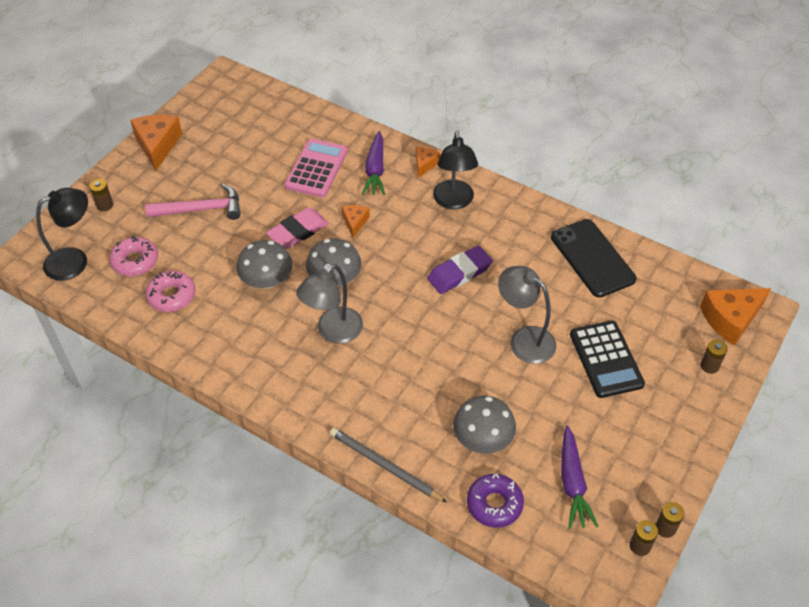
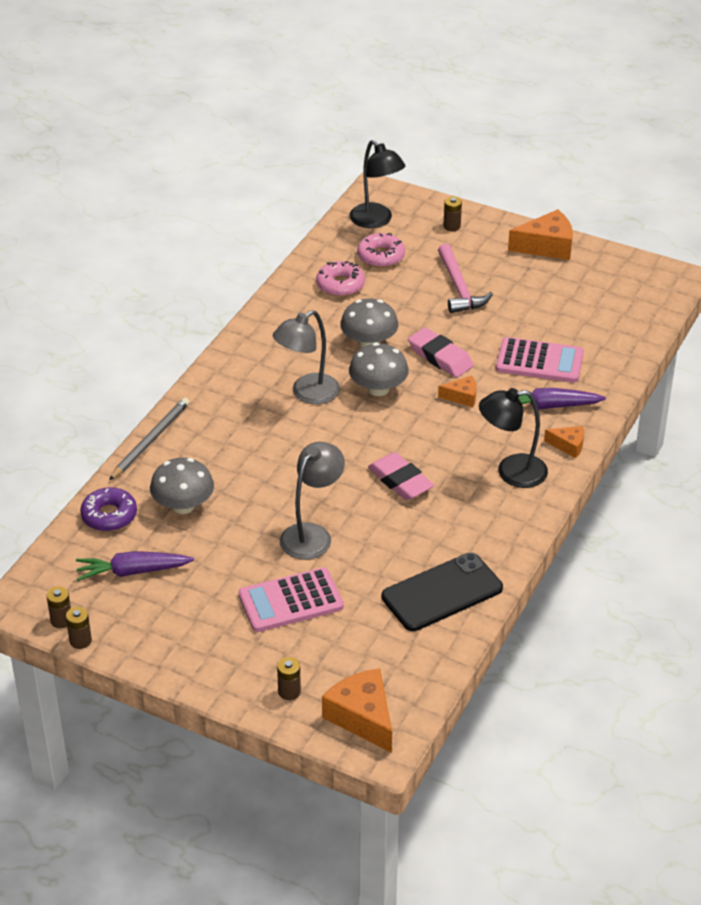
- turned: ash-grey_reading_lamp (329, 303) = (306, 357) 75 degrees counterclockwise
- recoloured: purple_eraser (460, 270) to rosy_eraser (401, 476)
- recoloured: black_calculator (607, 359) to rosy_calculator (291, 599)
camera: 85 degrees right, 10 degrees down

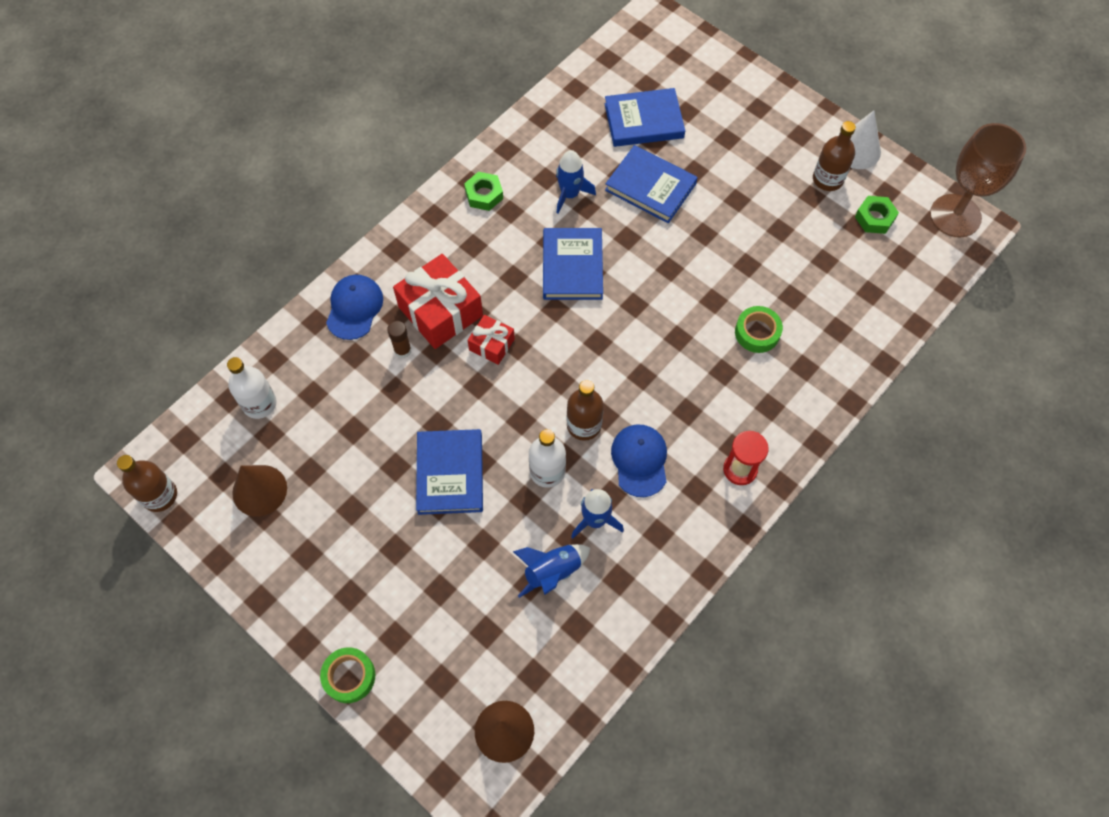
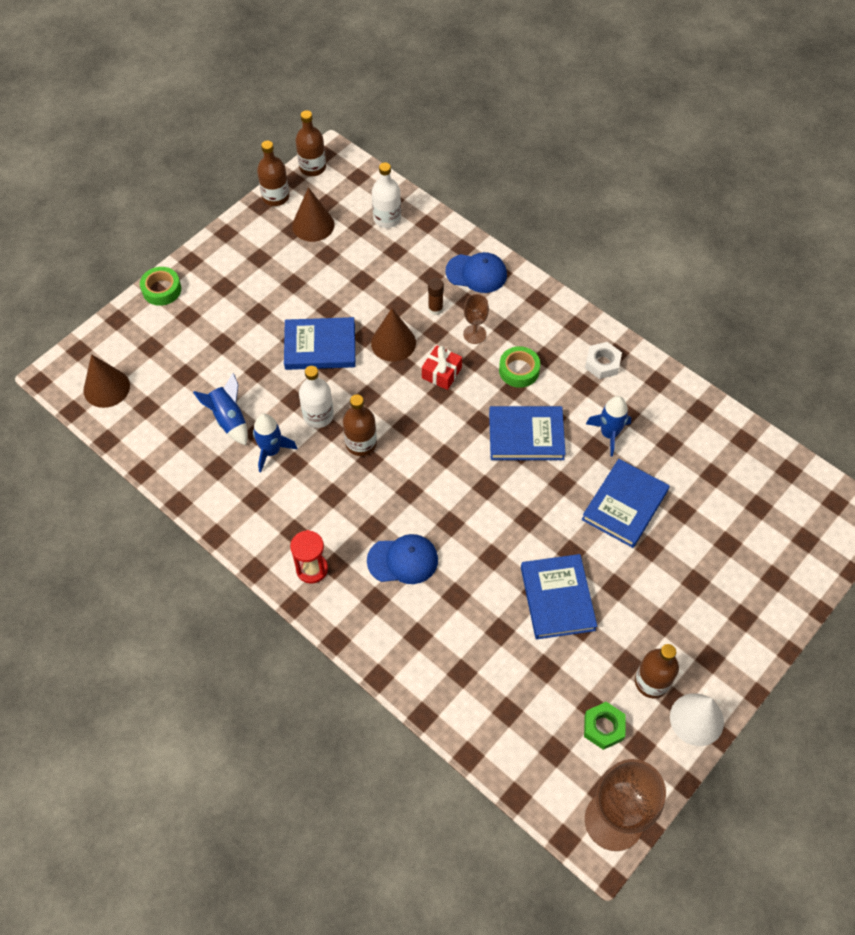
- replaced: red_wrapped_gift (438, 301) to dark_brown_wine_glass (476, 319)
- recoloured: green_hexagon_nut (483, 191) to snow-white_hexagon_nut (603, 360)
- moved: royal_blue_hardcover (645, 117) to (559, 596)
- moved: royal_blue_baseball_cap (639, 460) to (402, 559)
- moved: green_sticky_tape (759, 329) to (519, 367)
- added: dark_brown_drink_bottle (273, 173)
- added: dark_brown_solid_cone (393, 335)
camera: 90 degrees right, 5 degrees down

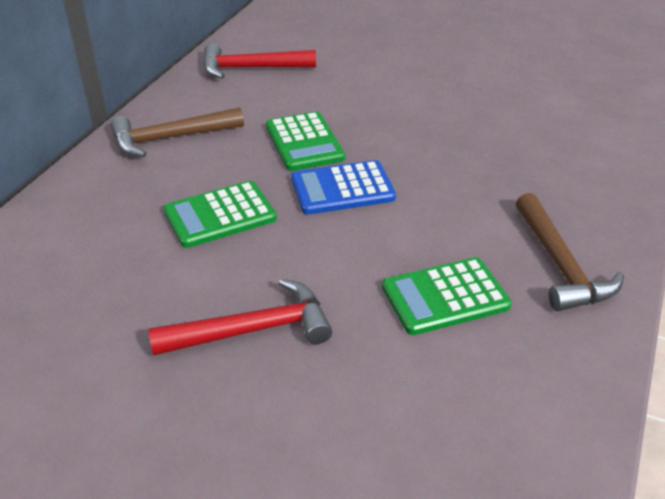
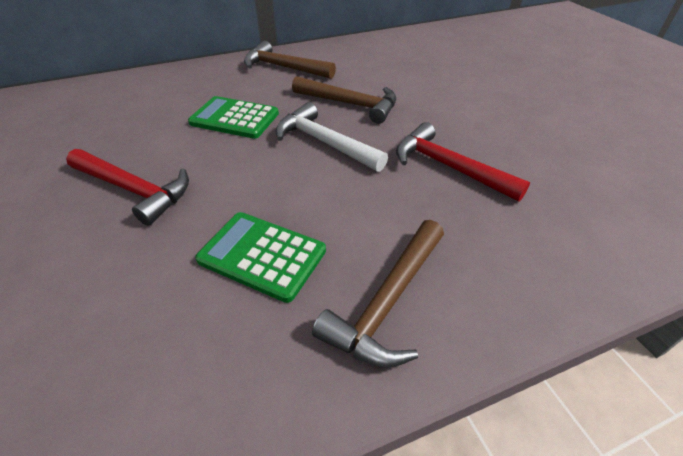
- moved: red_hammer (259, 61) to (463, 162)
- replaced: green_calculator (305, 141) to dark_brown_hammer (344, 100)
- replaced: royal_blue_calculator (343, 187) to snow-white_hammer (332, 137)
camera: 45 degrees right, 5 degrees up

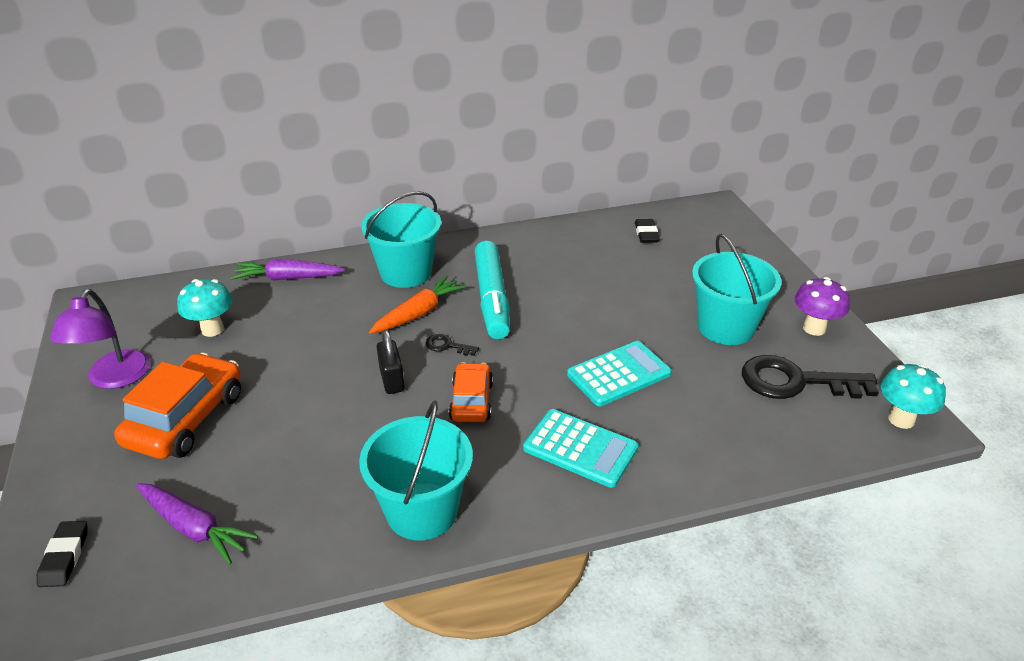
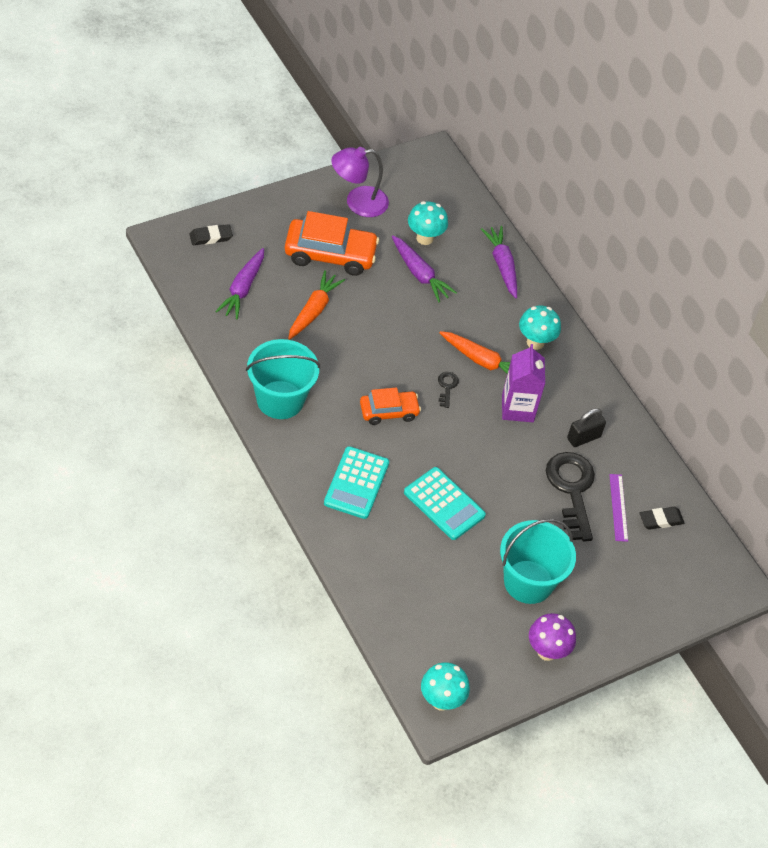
- replaced: aqua_pail (401, 239) to aqua_fungus (540, 327)
- moved: black_small_lock (391, 362) to (586, 427)
- replaced: aqua_marker_pen (492, 290) to purple_milk_carton (523, 383)
- moved: black_key (810, 377) to (570, 496)
- added: orange_carrot (316, 305)
- added: purple_carrot (424, 268)
- added: purple_ruler (618, 508)
camera: 70 degrees right, 15 degrees up

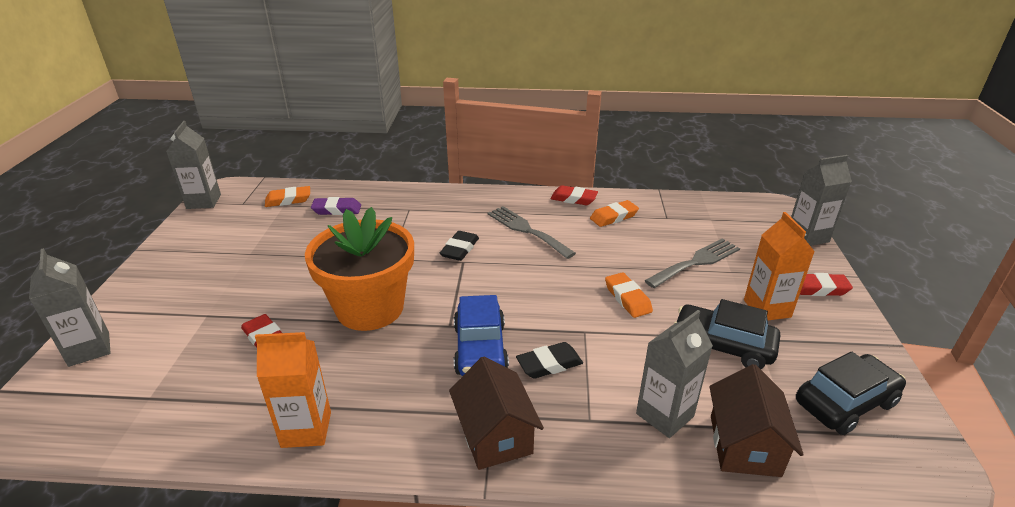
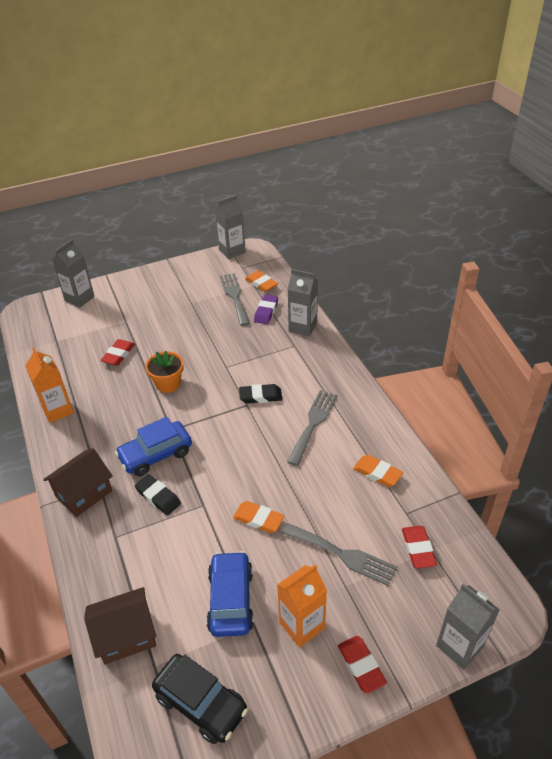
- resized: orange_potted_plant (359, 269) = (164, 372) x0.52
- turned: purple_eraser (336, 206) = (266, 309) 45 degrees clockwise
- moved: red_eraser (574, 195) to (419, 547)
- turned: orange_eraser (629, 295) = (258, 517) 75 degrees clockwise
- moved: ash-grey_milk_carton (674, 374) to (302, 302)
- recoloured: black_toy_car (727, 334) to royal_blue_toy_car (230, 594)
- added: ash-grey_table_fork (235, 299)
camera: 65 degrees right, 10 degrees up

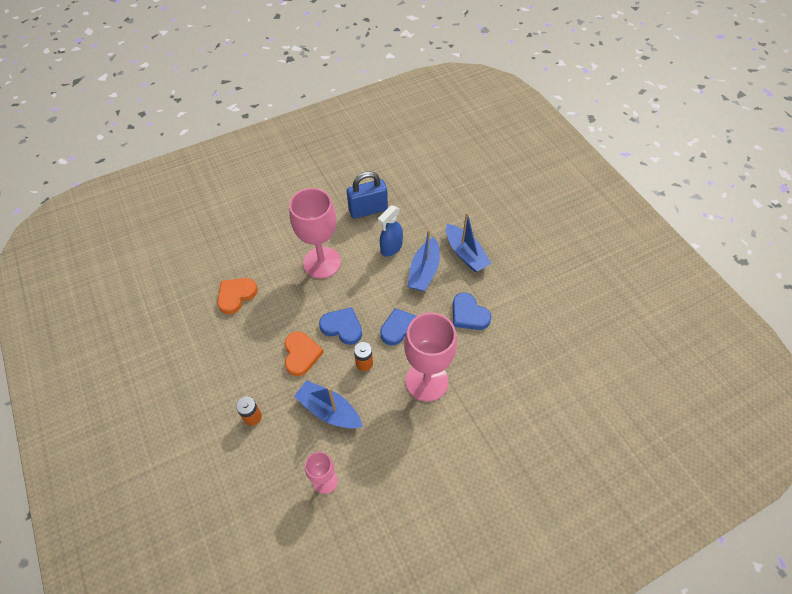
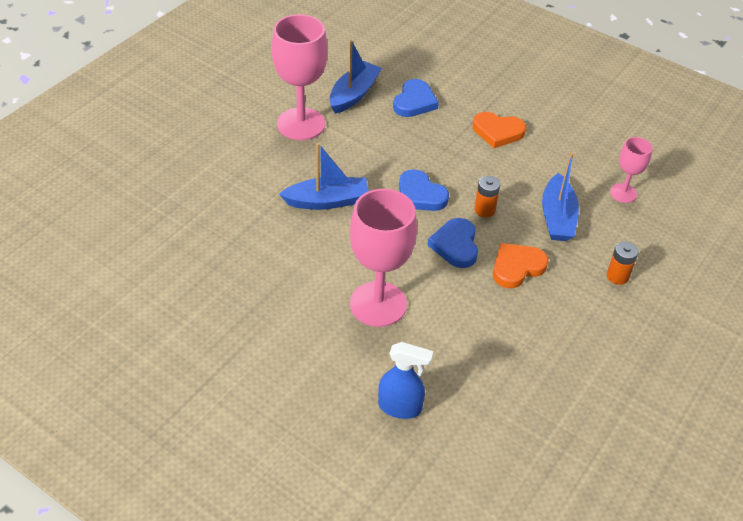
- moved: orange_heart_shape (237, 296) to (499, 130)
- removed: royal_blue_small_lock (367, 195)
- moved: royal_blue_spray_bottle (390, 230) to (405, 380)
- moved: rosy_wine_glass (430, 357) to (300, 77)
- moved: royal_blue_boat (469, 242) to (355, 77)
- moved: royal_blue_heart_shape (472, 311) to (416, 98)
camera: 120 degrees left, 10 degrees down

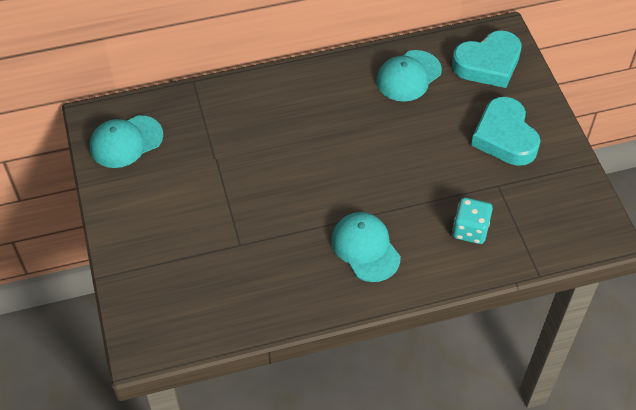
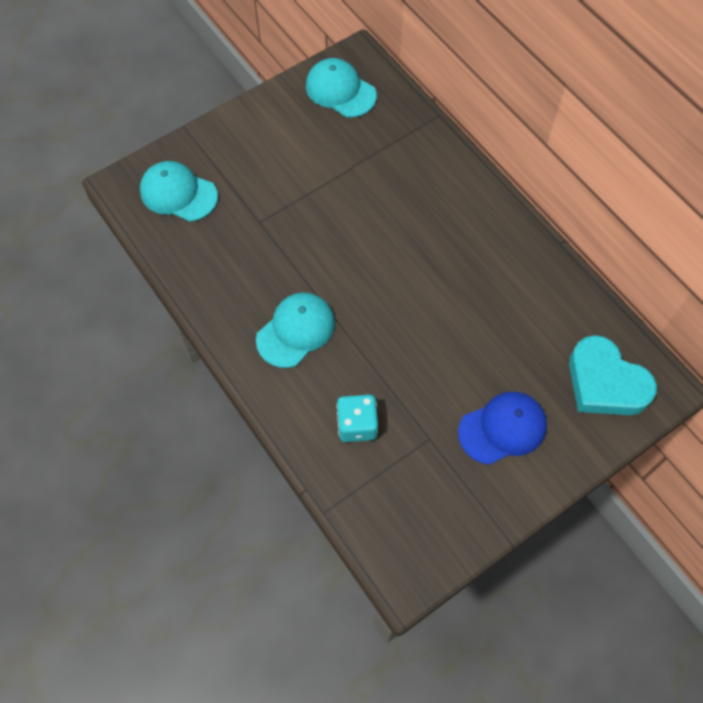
- moved: aqua_baseball_cap (409, 76) to (179, 191)
- replaced: aqua_heart_shape (505, 131) to royal_blue_baseball_cap (502, 428)
camera: 70 degrees right, 10 degrees up

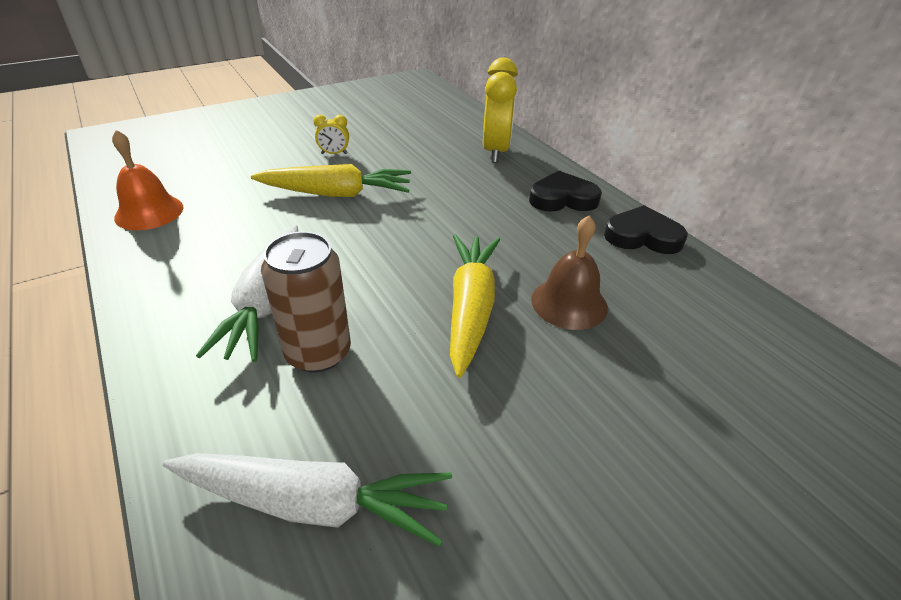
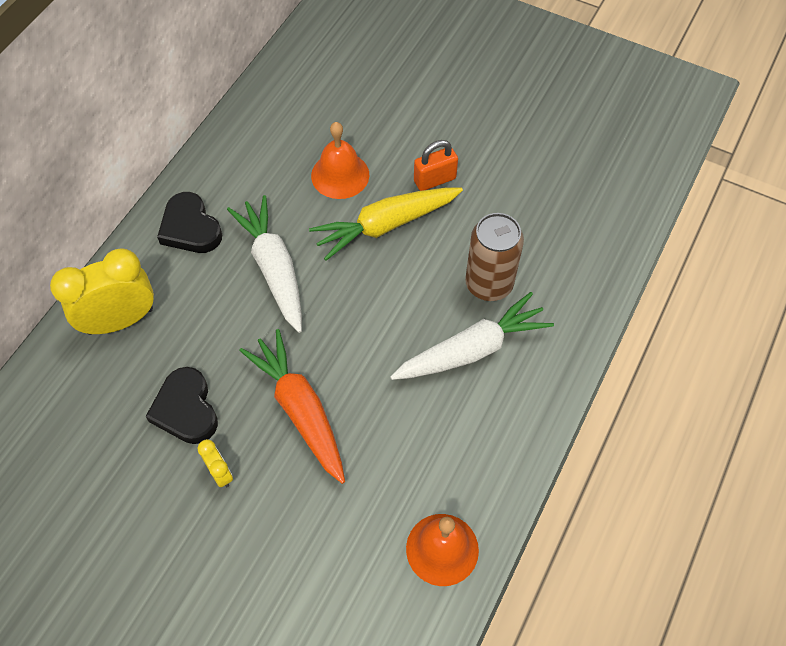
- moved: snow-white_carrot (307, 500) to (264, 264)
- recoloured: yellow_carrot (331, 180) to orange_carrot (292, 406)
- recoloured: dark_brown_hand_bell (569, 272) to orange_hand_bell (340, 160)
- moved: black_heart_shape (646, 229) to (181, 405)
- added: orange_small_lock (436, 165)
camera: 120 degrees left, 20 degrees up

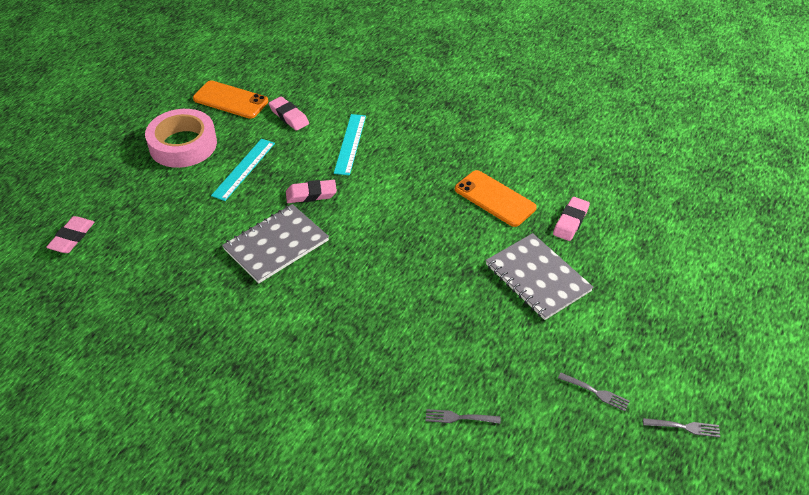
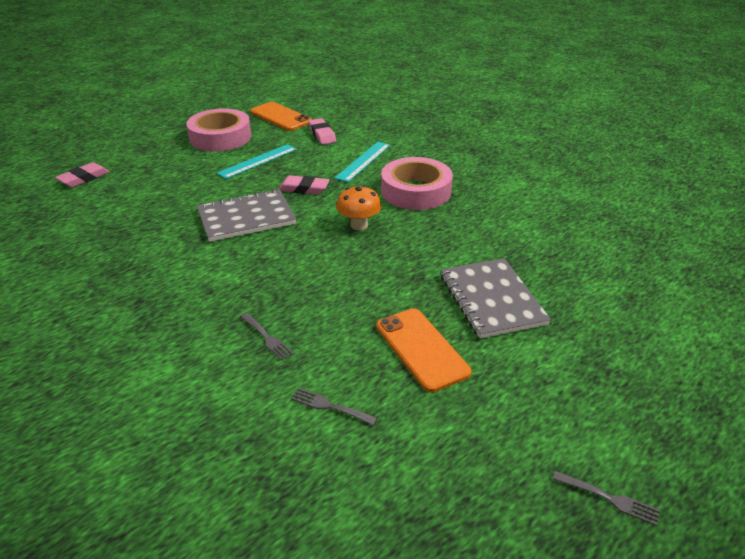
- moved: orange_smartphone (496, 198) to (424, 350)
- removed: rosy_eraser (571, 219)
- moved: ash-grey_table_fork (594, 392) to (267, 336)
- added: orange_fungus (359, 207)
- added: rosy_sticky_tape (417, 183)
camera: 20 degrees right, 10 degrees down

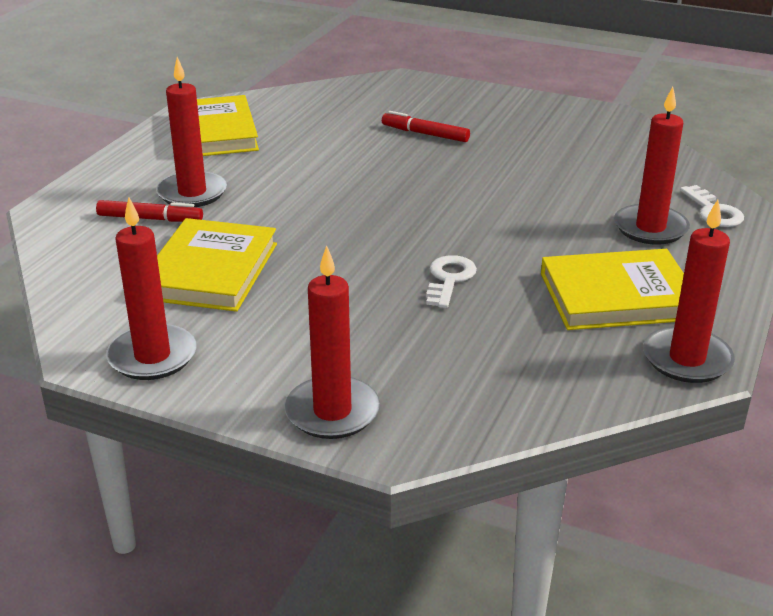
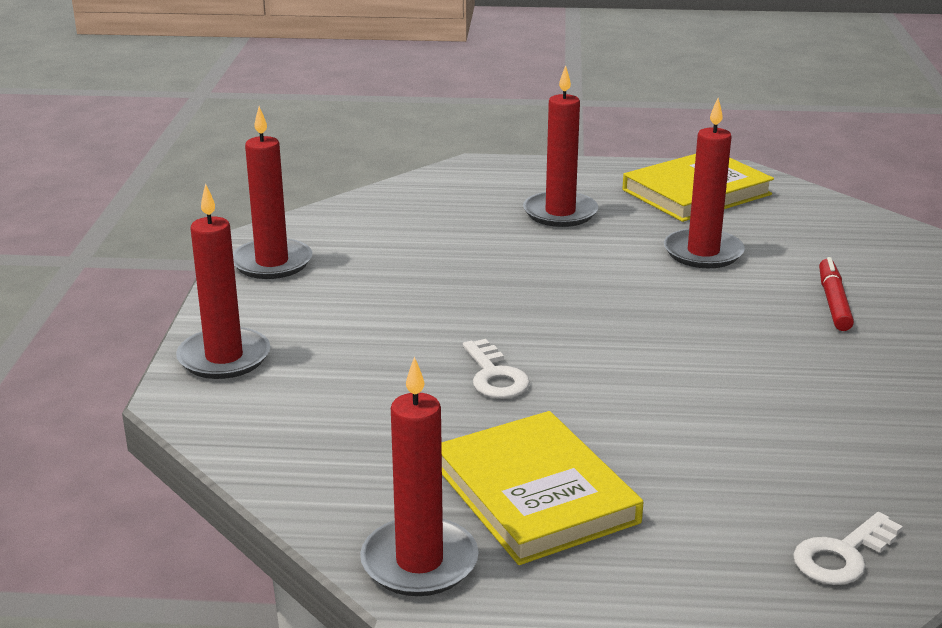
- removed: red_marker_pen (149, 211)
- removed: yellow_hardcover (217, 265)
- turned: snow-white_key (451, 281) = (496, 368) 75 degrees clockwise
- moved: red_wax_candle (652, 166) to (704, 183)
camera: 70 degrees right, 5 degrees down

